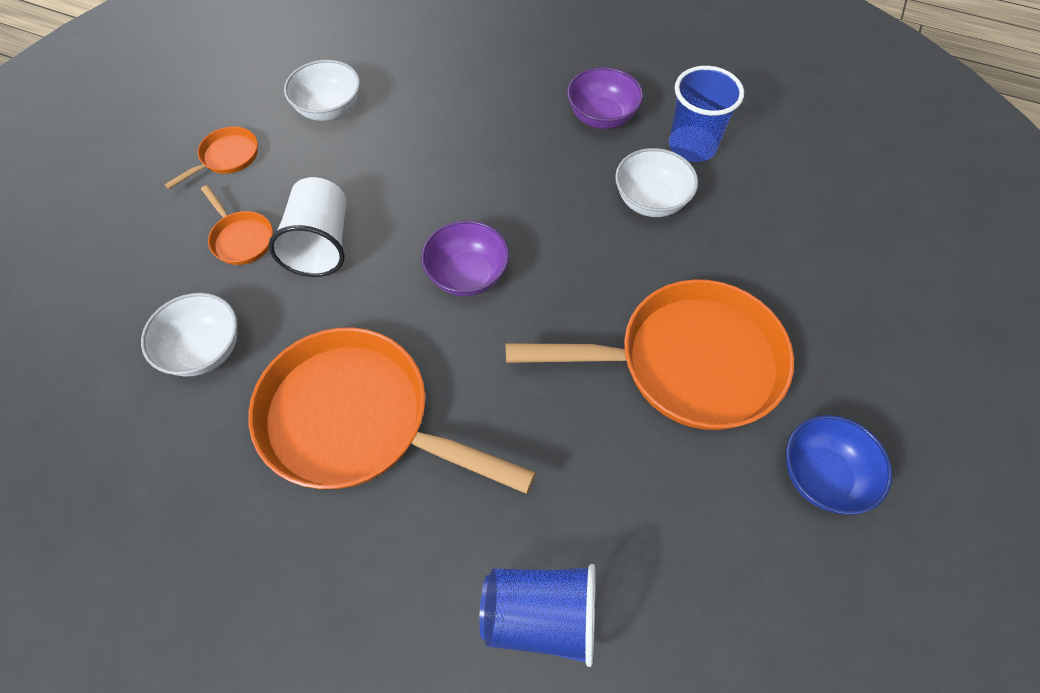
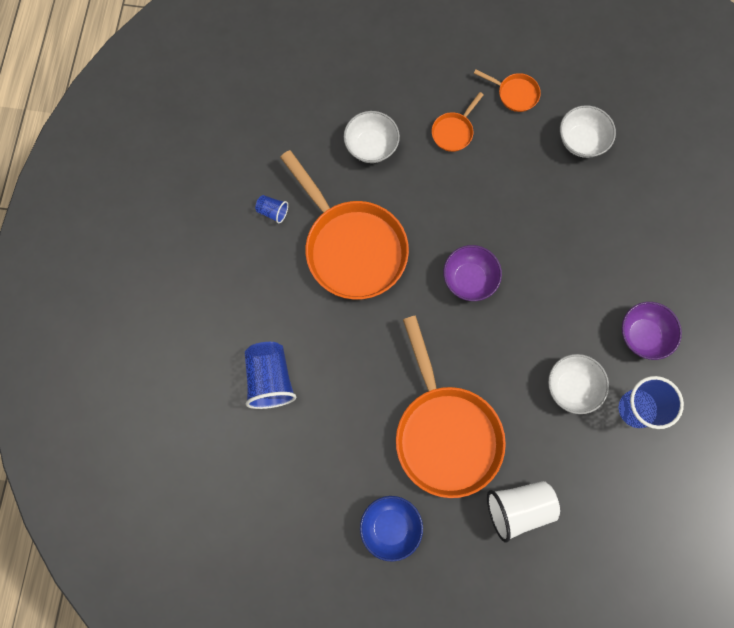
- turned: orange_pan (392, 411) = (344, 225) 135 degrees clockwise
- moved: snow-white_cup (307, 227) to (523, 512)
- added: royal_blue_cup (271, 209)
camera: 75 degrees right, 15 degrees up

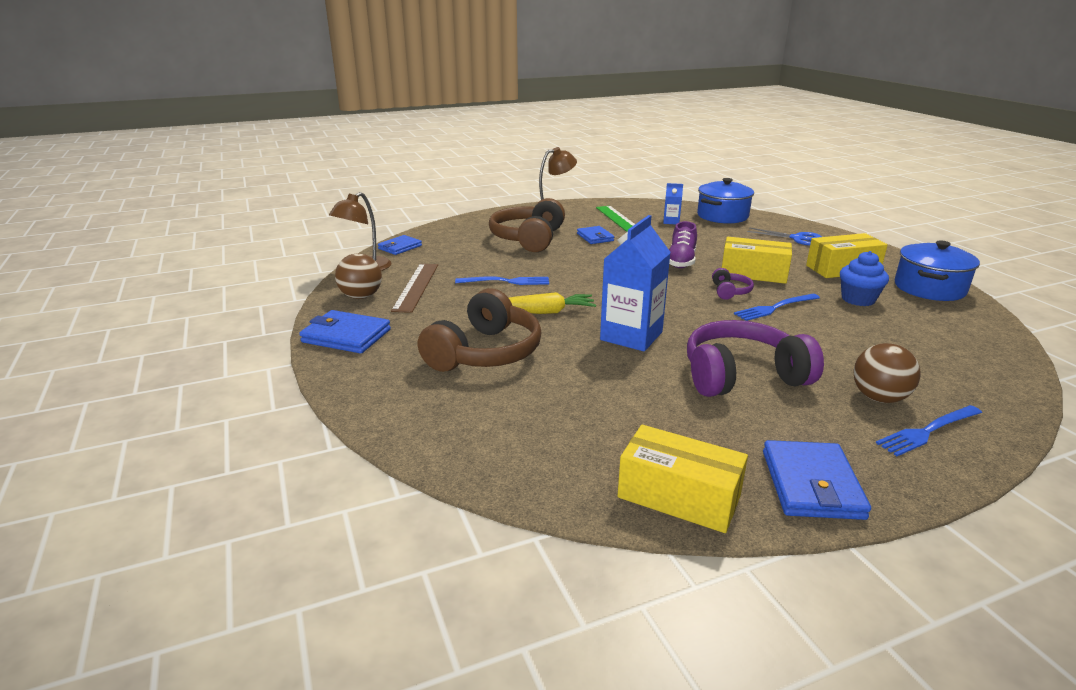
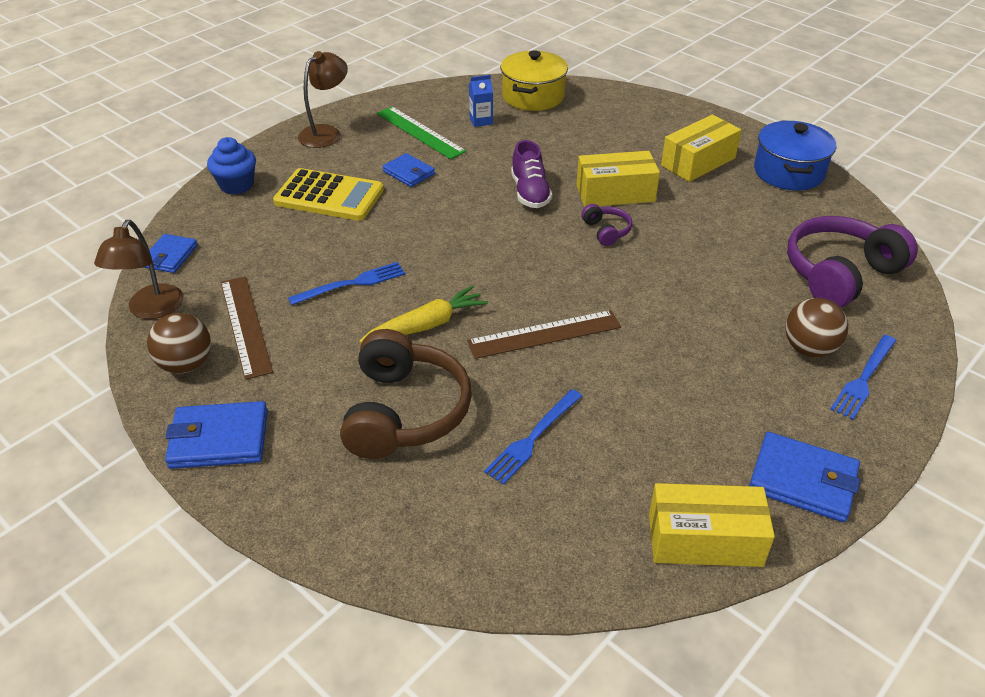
- replaced: dark_brown_over-ear_headphones (527, 225) to yellow_calculator (328, 194)
- replaced: royal_blue_milk_carton (635, 283) to dark_brown_ruler (544, 334)
- moved: purple_over-ear_headphones (755, 358) to (852, 262)
- recoloured: royal_blue_pot (725, 201) to yellow_pot (534, 81)
- moved: royal_blue_table_fork (777, 307) to (533, 437)
- removed: royal_blue_shears (784, 237)
- turned: royal_blue_card_wallet (817, 480) = (804, 477) 45 degrees counterclockwise
- moved: royal_blue_muffin (864, 278) to (231, 166)
camera: 25 degrees left, 15 degrees up

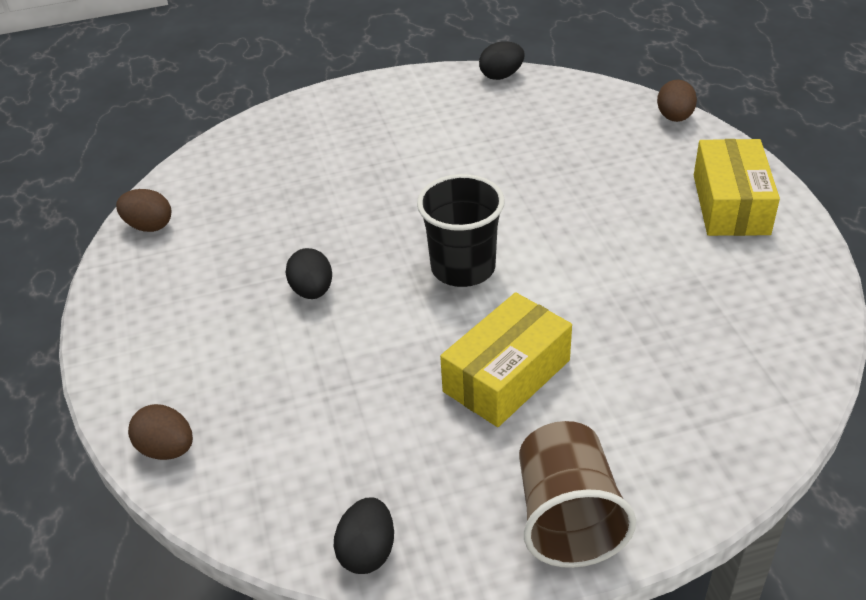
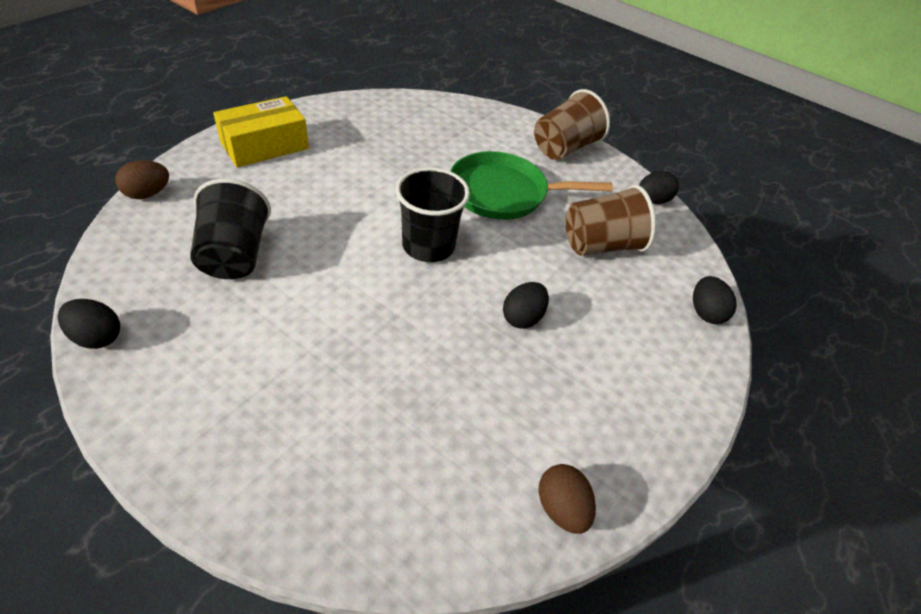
- recoloured: dark_brown_egg_shape (160, 432) to black_egg_shape (715, 300)
- replaced: yellow_parcel (506, 359) to green_pan (531, 185)
- added: black_cup (230, 229)
- added: dark_brown_cup (610, 220)
camera: 135 degrees left, 5 degrees up

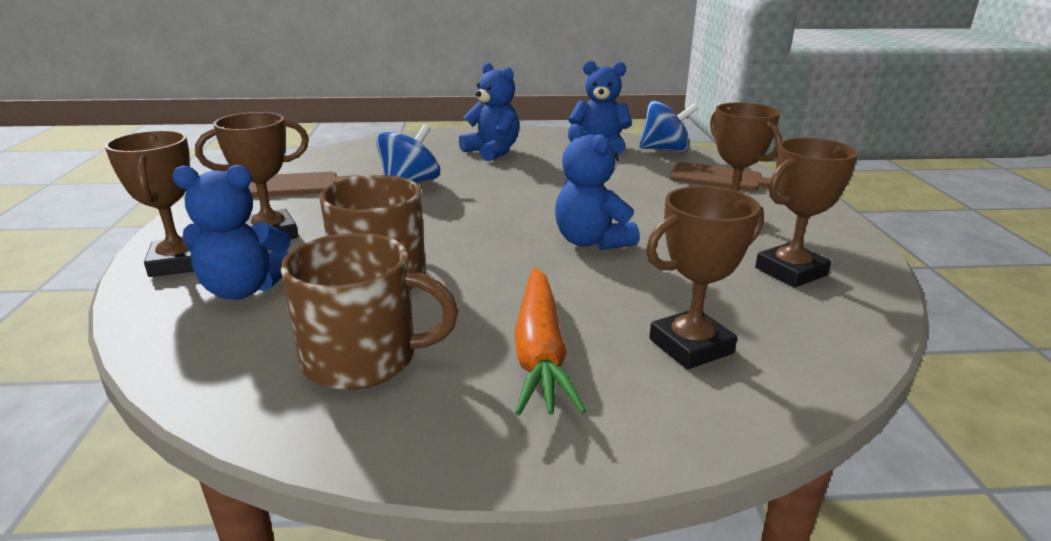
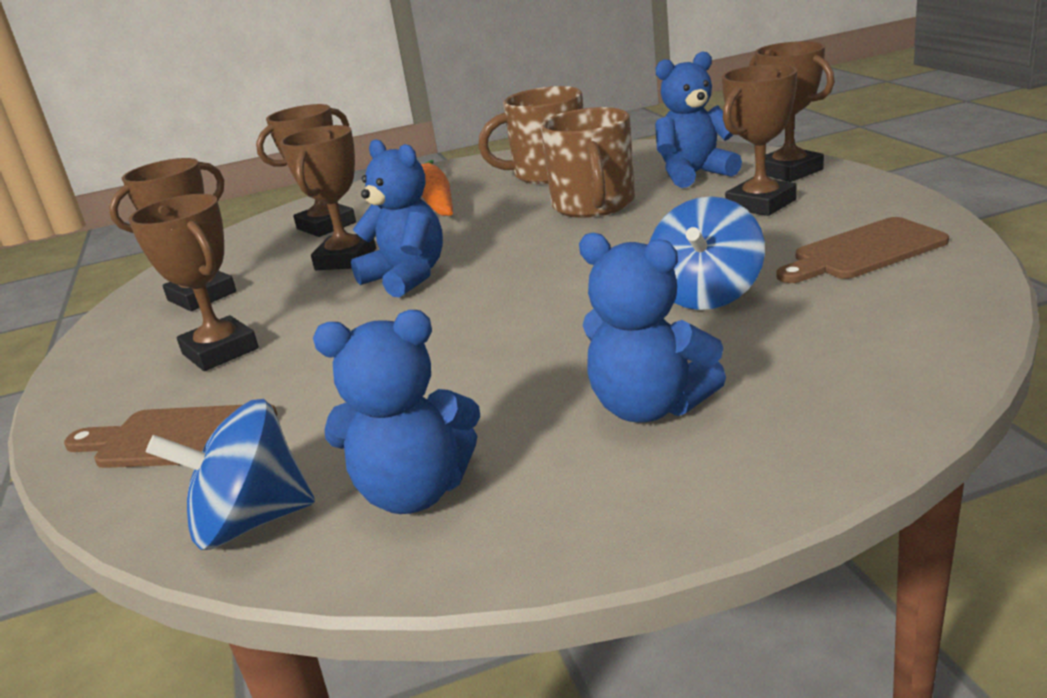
- added: dark_brown_prize_cup (328, 197)
camera: 170 degrees right, 0 degrees up

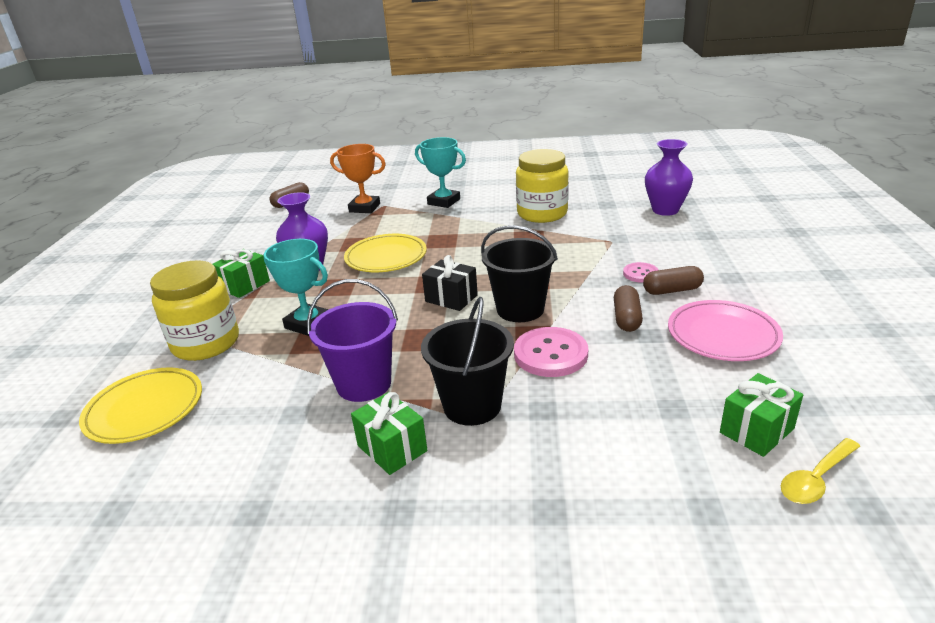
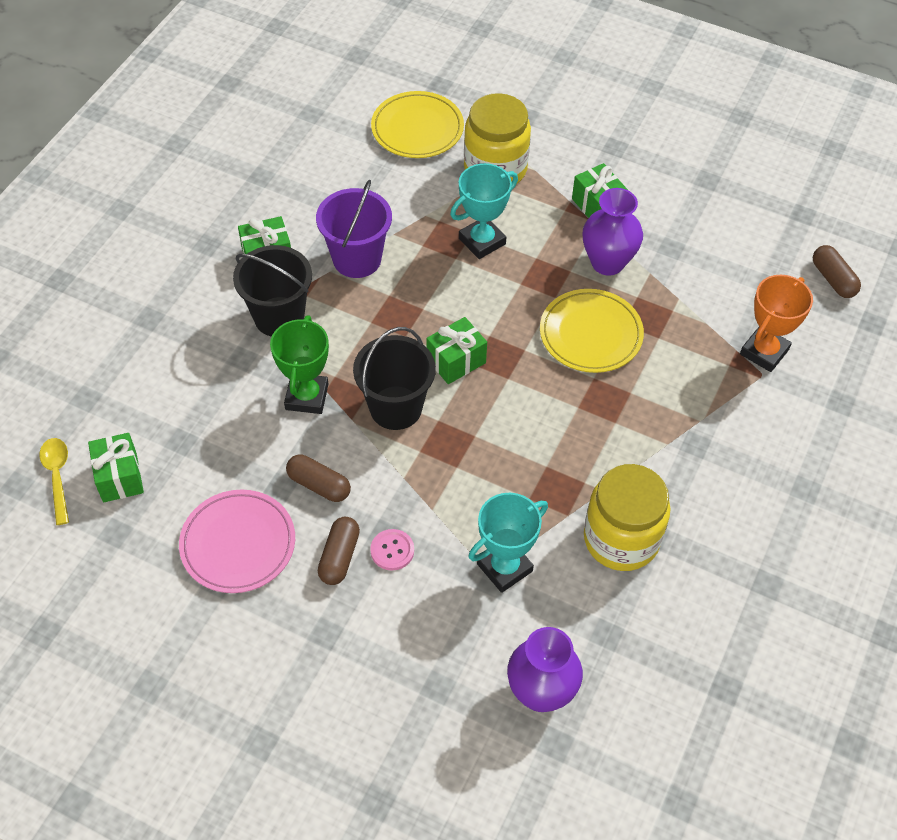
- moved: aqua_prize_cup (440, 172) to (508, 543)
- recoloured: black_wrapped_gift (450, 283) to green_wrapped_gift (456, 350)
- replaced: rosy_button (551, 352) to green_prize_cup (299, 364)
camera: 110 degrees right, 25 degrees up

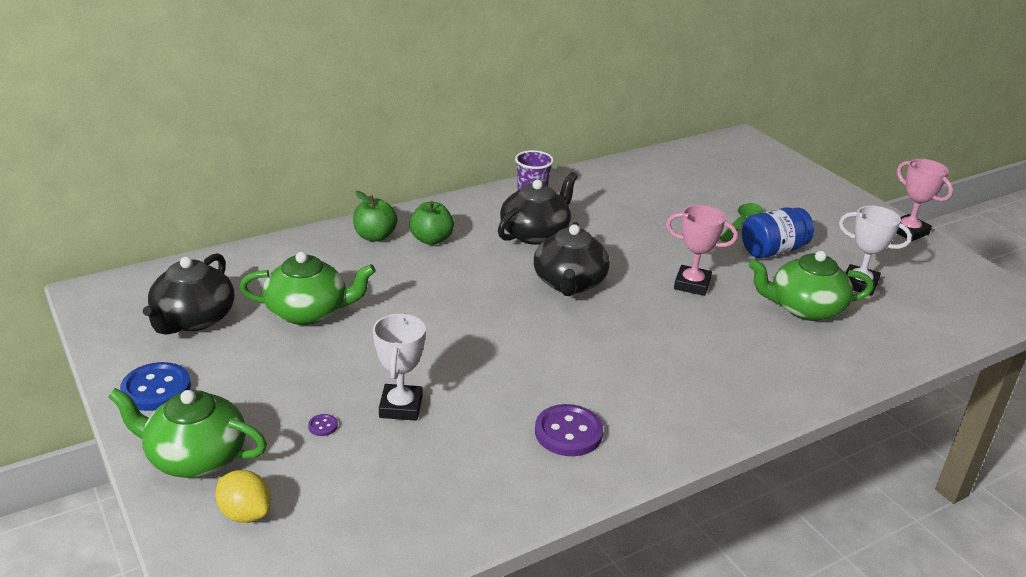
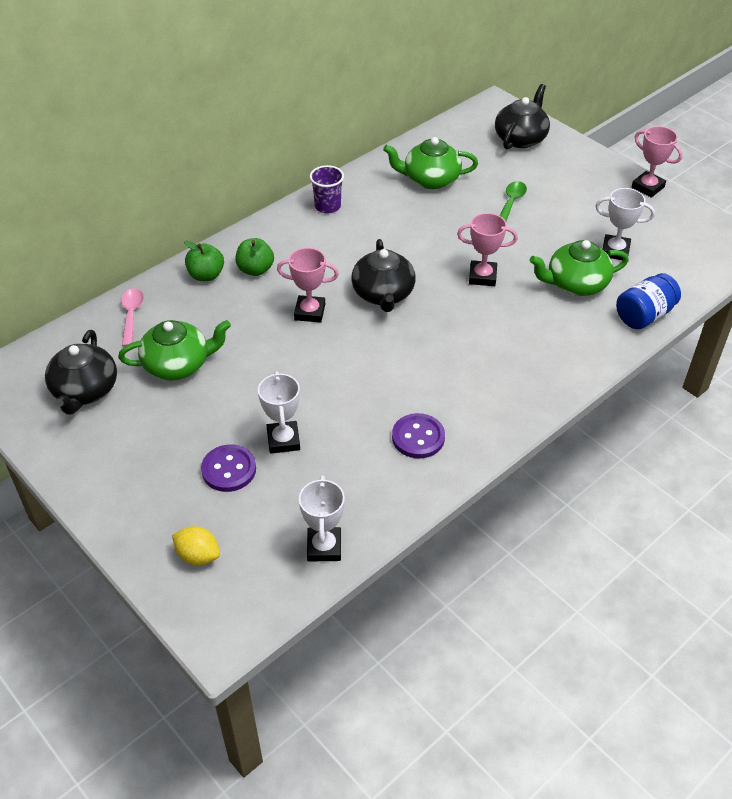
- moved: green_teapot (187, 433) to (430, 163)
- removed: royal_blue_button (155, 386)
- resized: purple_button (323, 425) = (228, 468) x2.37
- moved: black_teapot (538, 208) to (522, 116)
- moved: royal_blue_preserve_jar (778, 232) to (648, 301)
- added: rosy_tablespoon (132, 317)
- added: rosy_prize_cup (308, 285)
- added: snow-white_prize_cup (322, 518)
camera: 10 degrees left, 15 degrees up

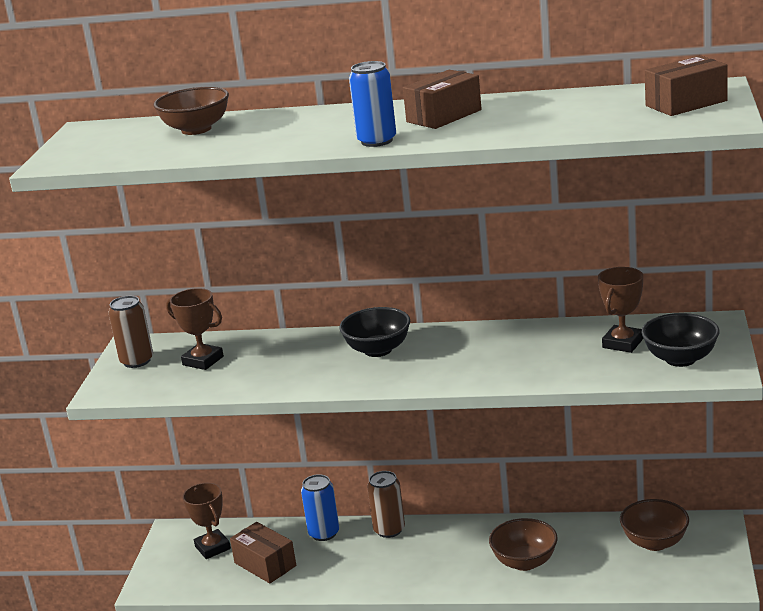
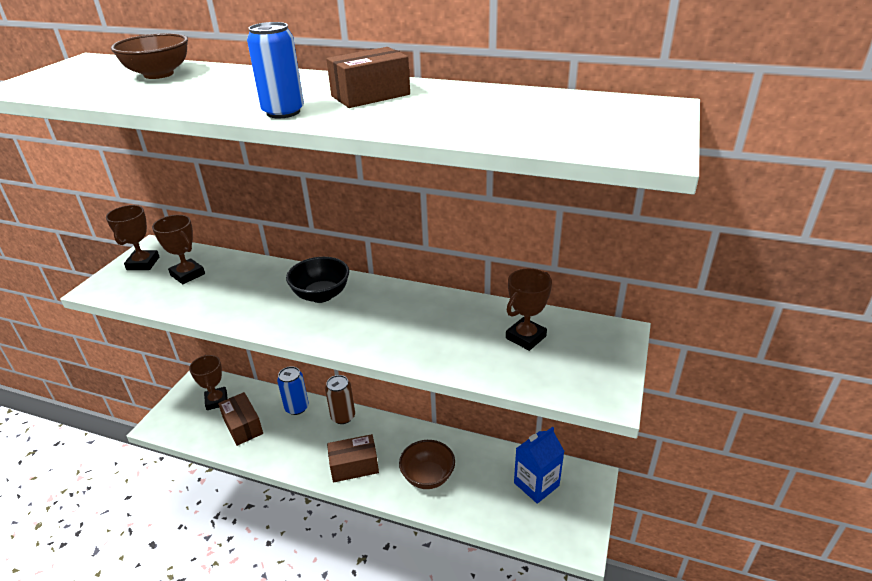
- replaced: dark_brown_tin (130, 332) to dark_brown_prize_cup (132, 237)
- replaced: dark_brown_bowl (654, 525) to royal_blue_milk_carton (539, 465)
- removed: black_bowl (680, 340)
- moved: dark_brown_parcel (686, 86) to (353, 458)
camera: 10 degrees right, 10 degrees up

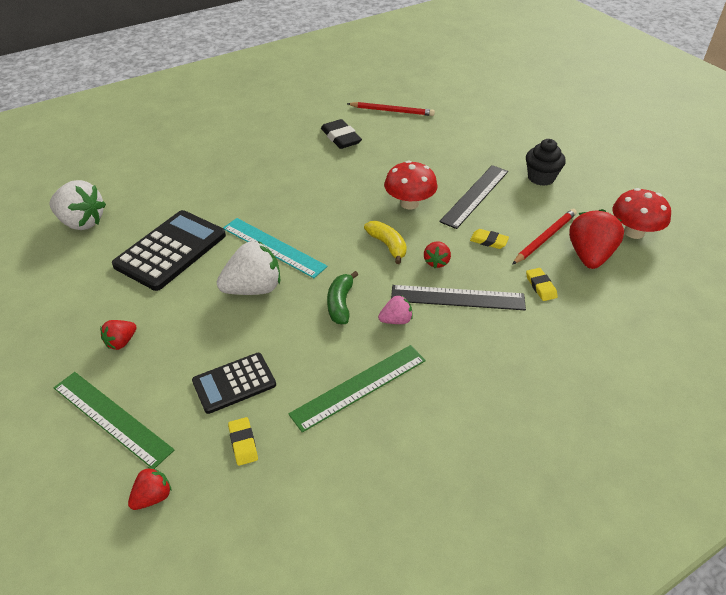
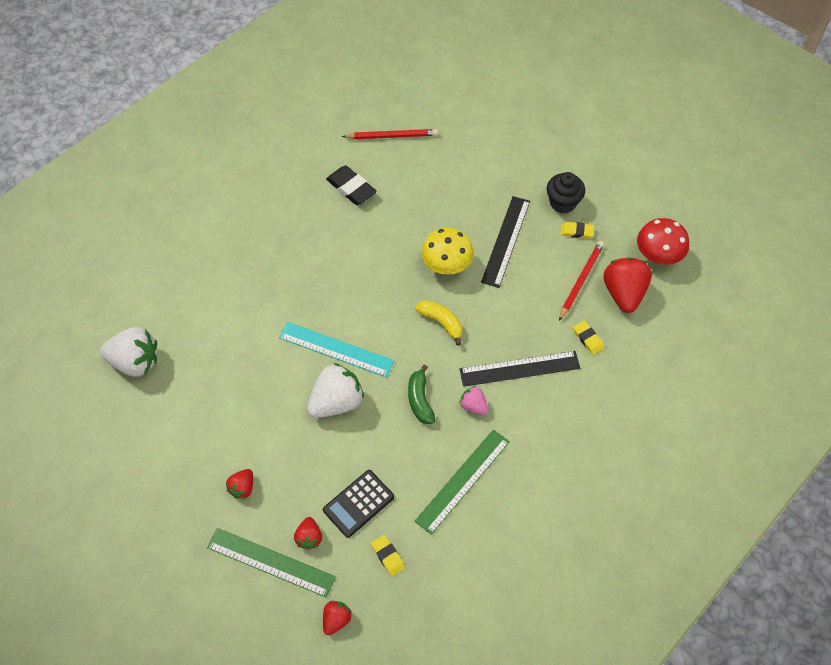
- removed: black_calculator (169, 250)
- turned: rosy_berry (395, 309) = (473, 400) 105 degrees counterclockwise
- recoloured: red_fungus (411, 184) to yellow_fungus (447, 251)
- moved: red_berry (437, 254) to (308, 533)
- moved: yellow_eraser (489, 239) to (577, 230)
camera: 15 degrees left, 15 degrees up

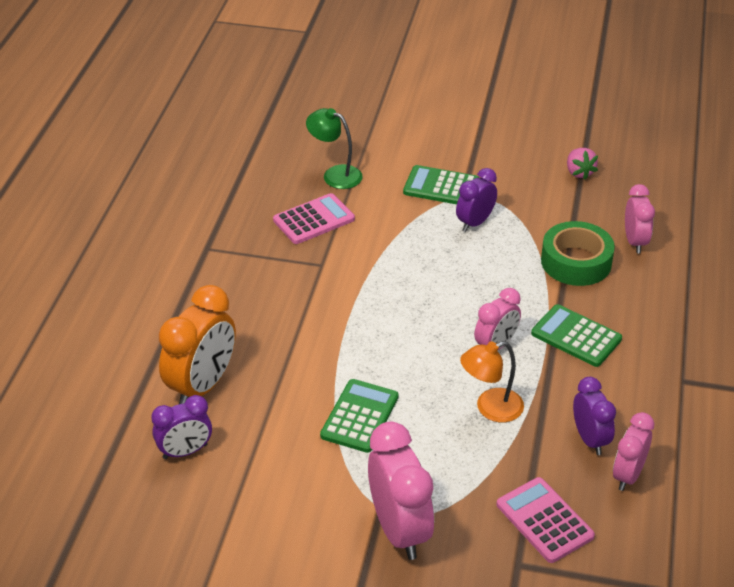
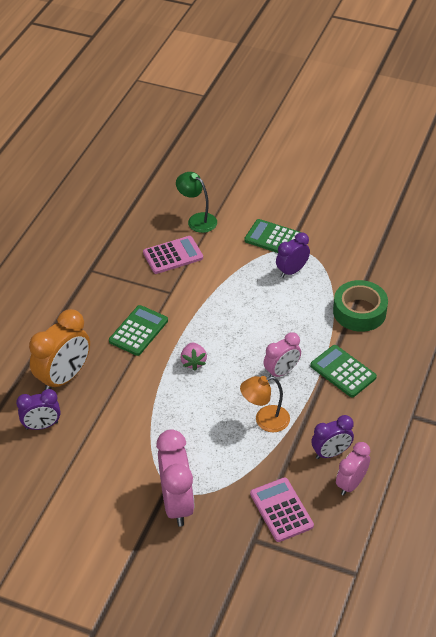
- moved: green_calculator (359, 416) to (138, 330)
- moved: rosy_berry (582, 164) to (193, 357)
- turned: purple_bedside_clock (594, 416) = (332, 437) 75 degrees clockwise
- removed: rosy_bedside_clock (640, 218)
camera: 10 degrees right, 5 degrees up

